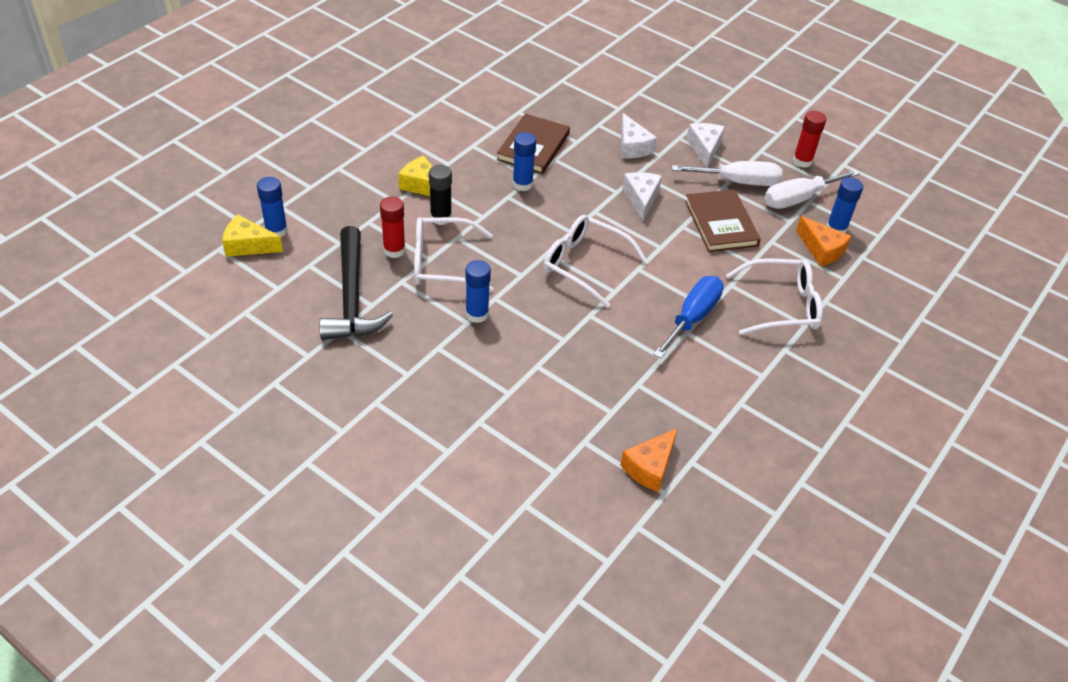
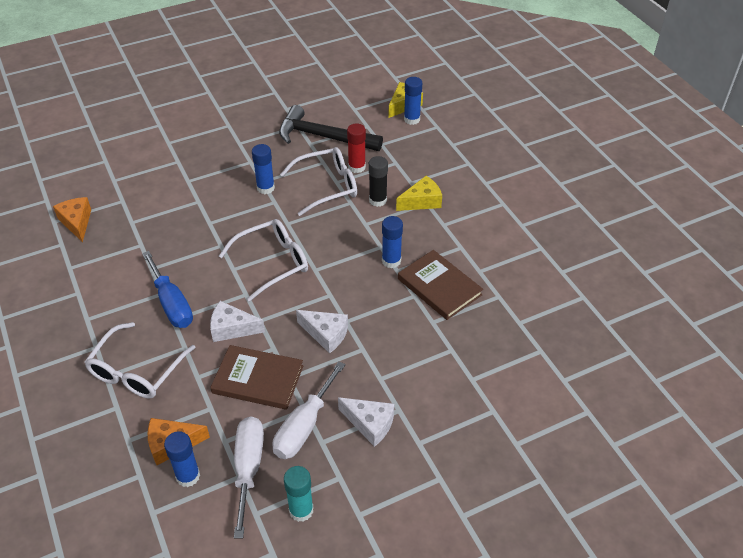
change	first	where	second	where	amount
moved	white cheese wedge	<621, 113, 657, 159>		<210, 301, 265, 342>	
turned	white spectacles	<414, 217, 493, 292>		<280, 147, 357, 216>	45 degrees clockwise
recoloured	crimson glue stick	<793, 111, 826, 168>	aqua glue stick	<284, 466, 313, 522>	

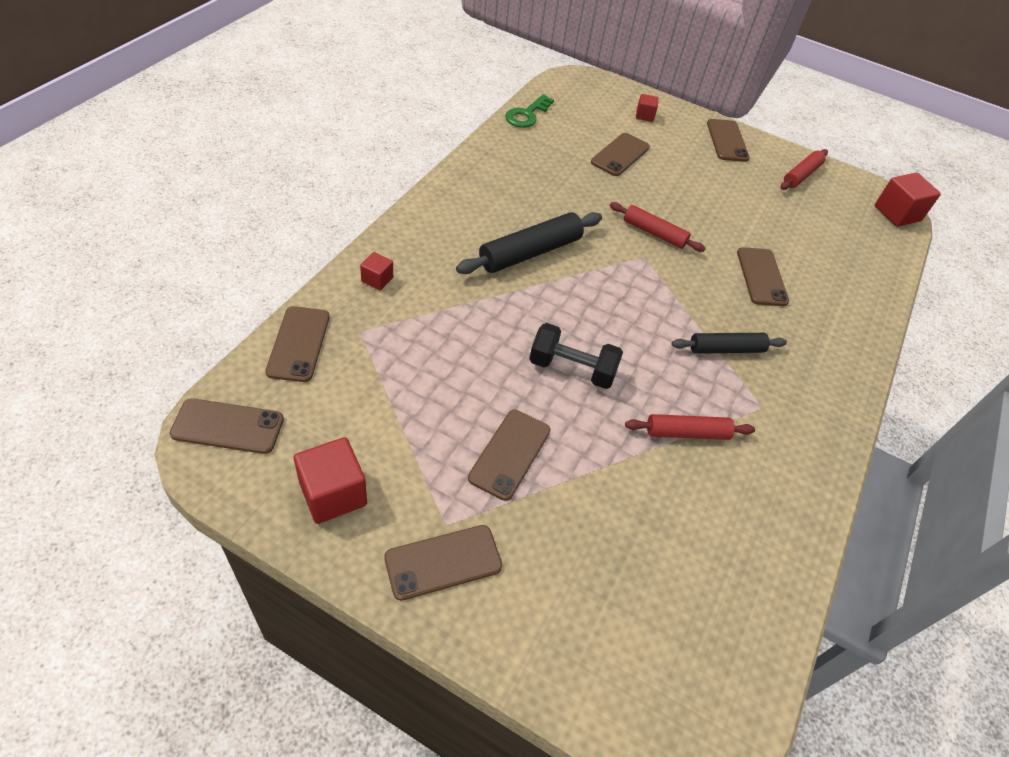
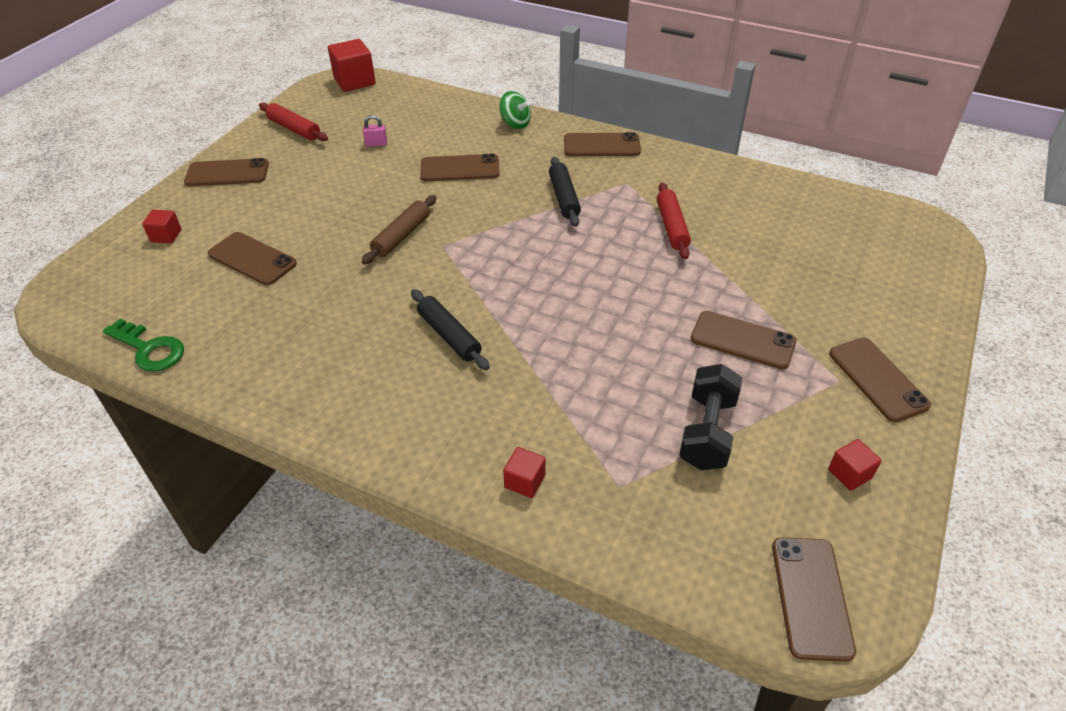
change	first	where	second	where	amount
recoloured	crimson pastry roller	<610, 202, 706, 252>	dark brown pastry roller	<362, 195, 436, 265>	
added			rose-pink small lock	<363, 115, 387, 147>	
resized	black pastry roller	<456, 212, 602, 274>		<411, 289, 490, 370>	x0.64
added			green whirligig	<499, 91, 531, 129>	
moved	dark brown smartphone	<265, 306, 330, 382>		<564, 132, 641, 156>	
moved	black dumbbell	<529, 323, 623, 389>		<679, 364, 742, 470>	
resized	crimson solid cube	<294, 437, 367, 524>		<828, 439, 882, 491>	x0.55

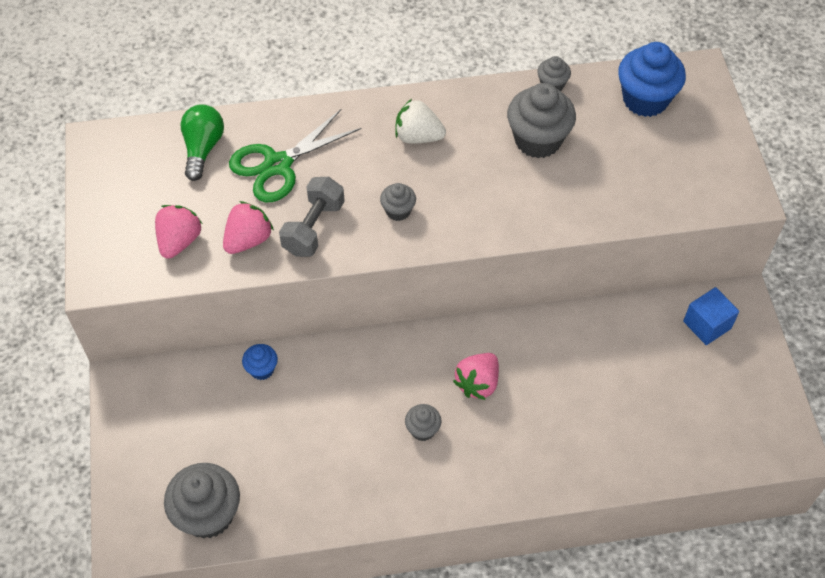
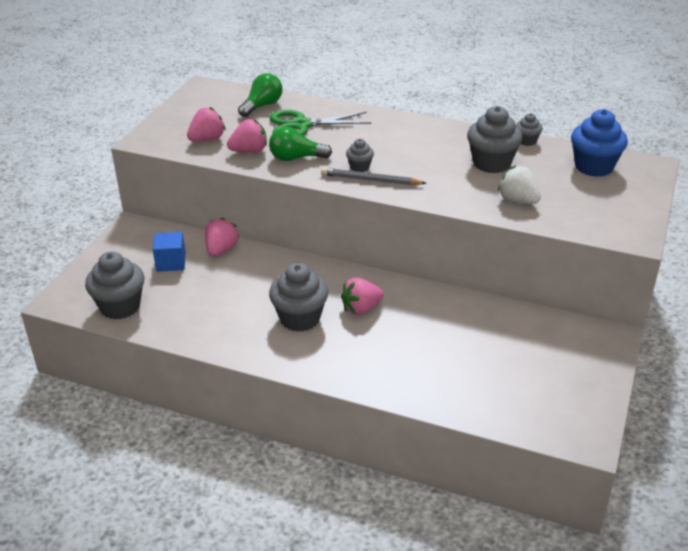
change	first	where	second	where	amount
moved	royal blue solid cube	<683, 287, 739, 345>		<153, 232, 186, 272>	
replaced	royal blue fairy cake	<242, 344, 278, 380>	rose-pink berry	<205, 218, 240, 257>	
replaced	grey dumbbell	<279, 177, 345, 257>	green light bulb	<269, 127, 332, 161>	
resized	grey fairy cake	<405, 404, 442, 441>		<269, 263, 328, 332>	x1.96
added			grey pencil	<321, 167, 426, 185>	
moved	white berry	<395, 99, 446, 144>		<498, 165, 541, 204>	

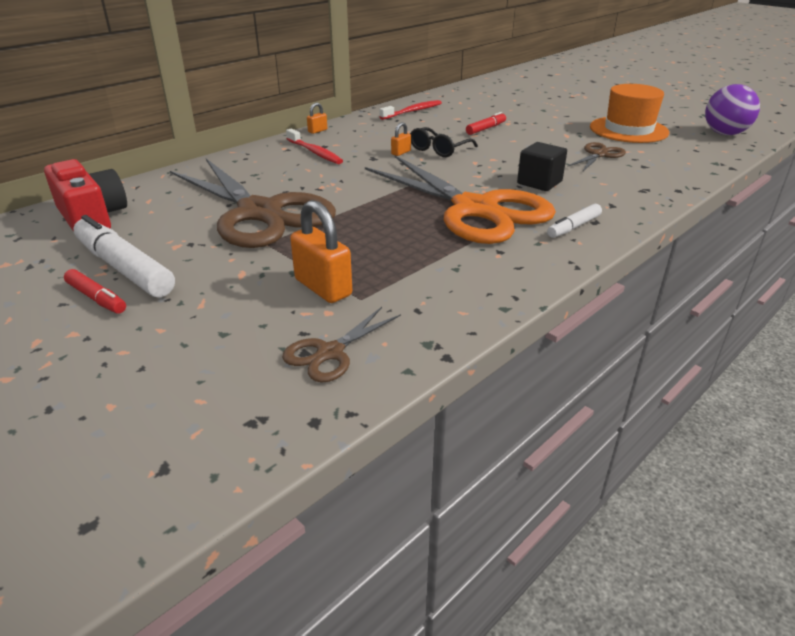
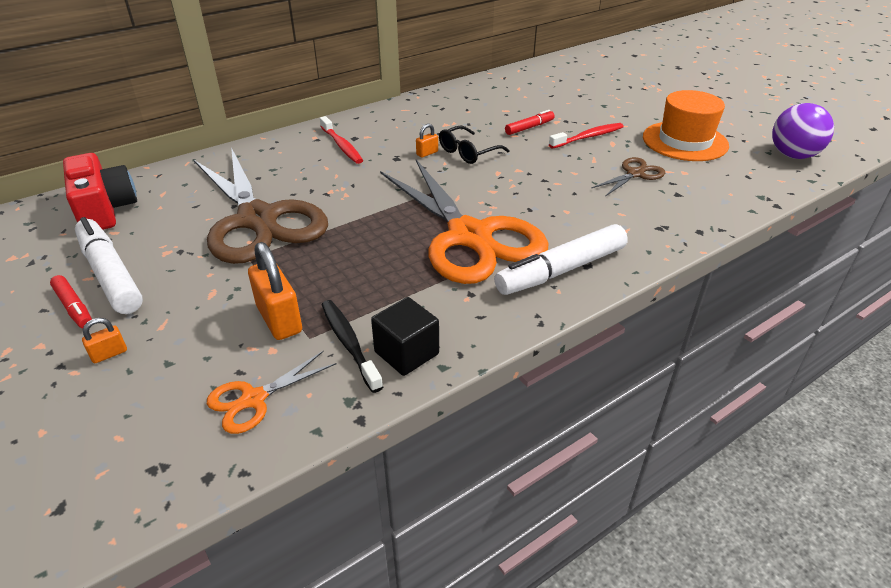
change	first	where	second	where	amount
moved	orange small lock	<307, 103, 327, 134>		<82, 318, 127, 363>	
recoloured	dark brown pair of scissors	<282, 307, 401, 383>	orange pair of scissors	<207, 350, 336, 434>	
added			black dental brush	<322, 300, 383, 393>	
moved	black solid cube	<517, 142, 567, 191>		<371, 297, 439, 376>	
resized	white marker	<547, 204, 602, 238>		<494, 224, 628, 295>	x1.89
moved	crimson dental brush	<379, 100, 442, 120>		<549, 123, 624, 149>	

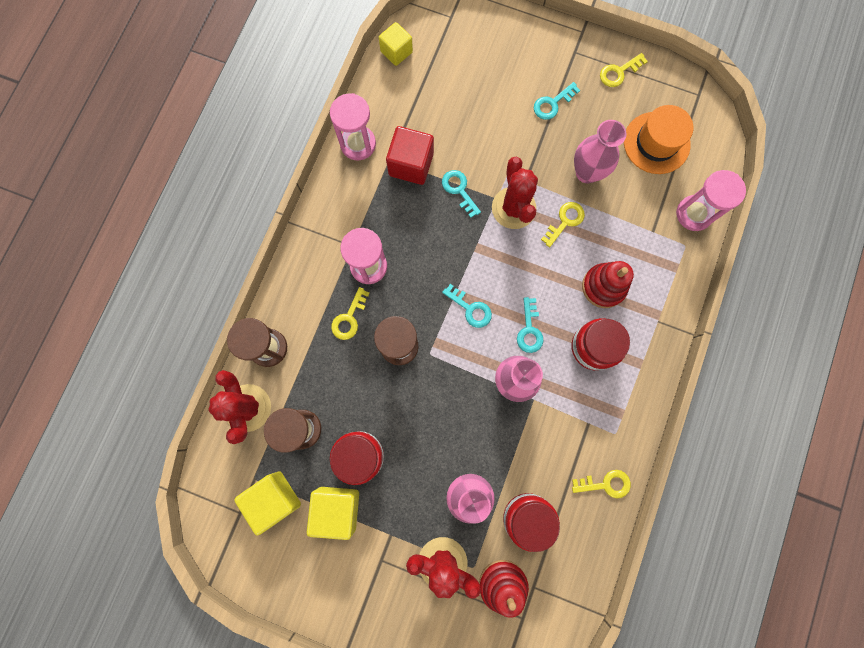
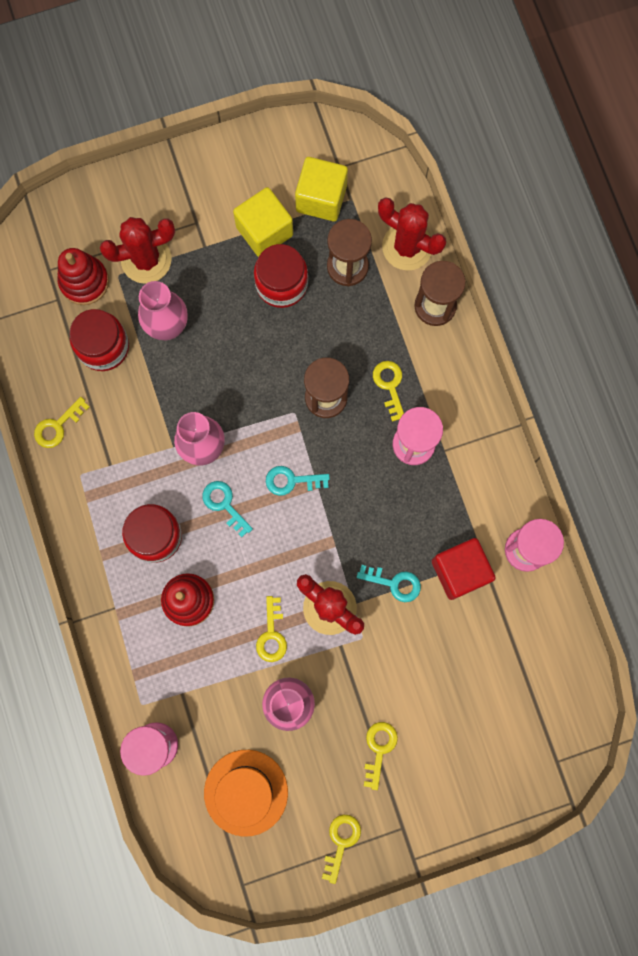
change	first	where	second	where	amount
recoloured	aqua latchkey	<534, 82, 580, 120>	golden latchkey	<364, 722, 398, 790>	
removed	golden solid cube	<379, 22, 413, 66>			

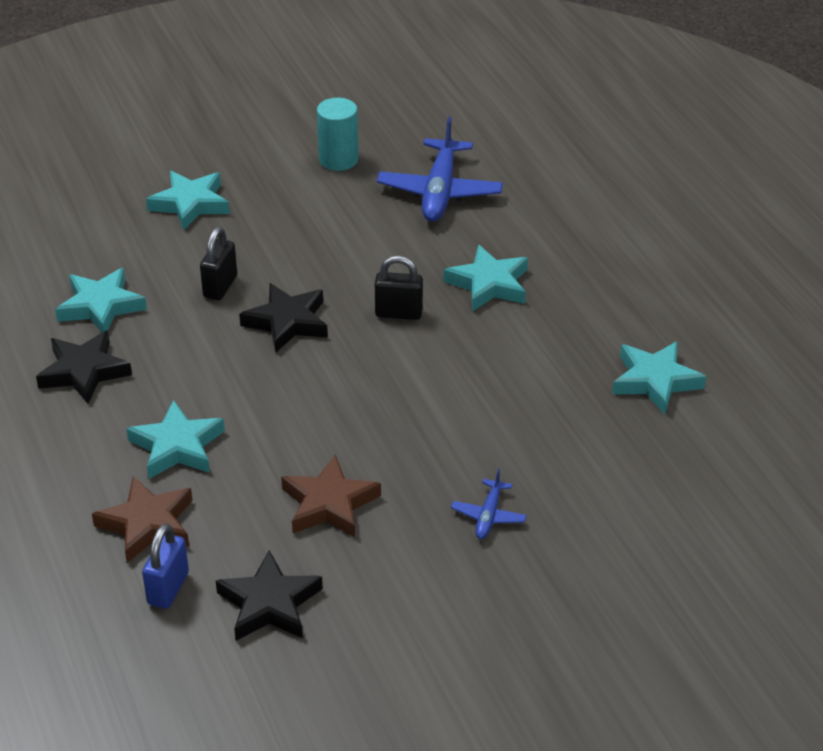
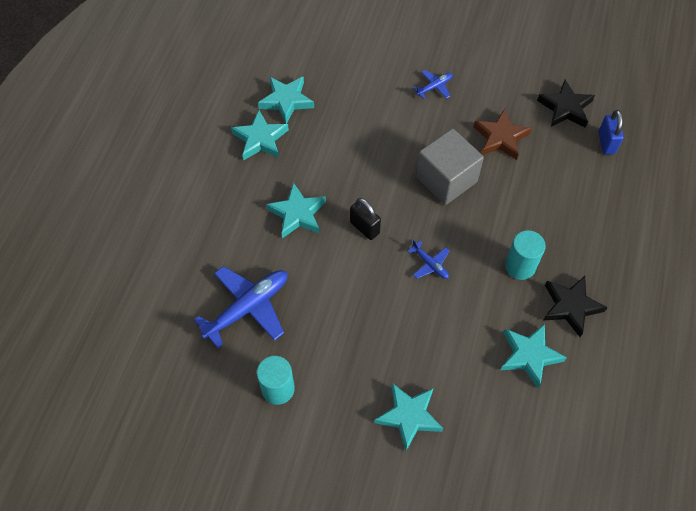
change	first	where	second	where	amount
moved	aqua star shape	<126, 400, 225, 479>		<231, 110, 289, 161>	
replaced	black star shape	<239, 283, 328, 352>	royal blue toy plane	<407, 240, 449, 279>	
added			grey solid cube	<416, 128, 484, 205>	
added			aqua solid cylinder	<505, 230, 546, 280>	
turned	royal blue small lock	<142, 523, 189, 609>		<598, 110, 624, 155>	60 degrees counterclockwise
removed	dark brown star shape	<92, 477, 193, 563>			
removed	black small lock	<200, 227, 237, 300>			

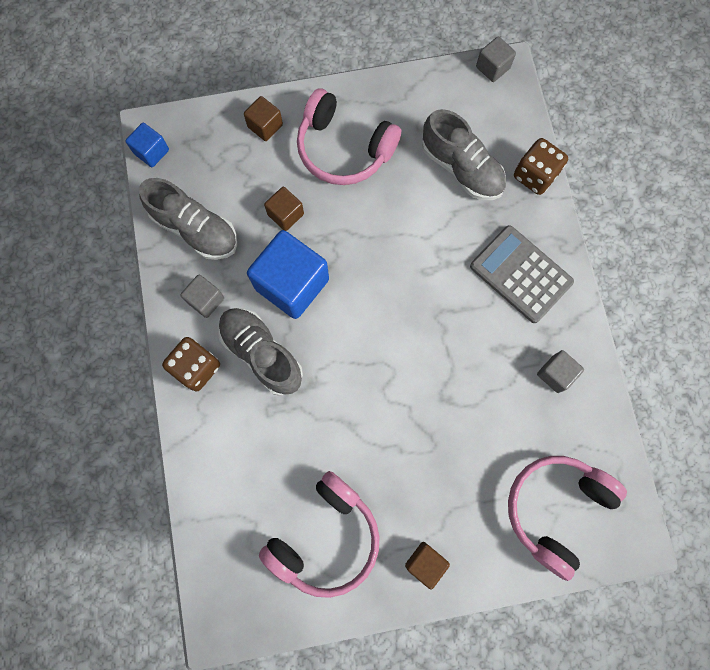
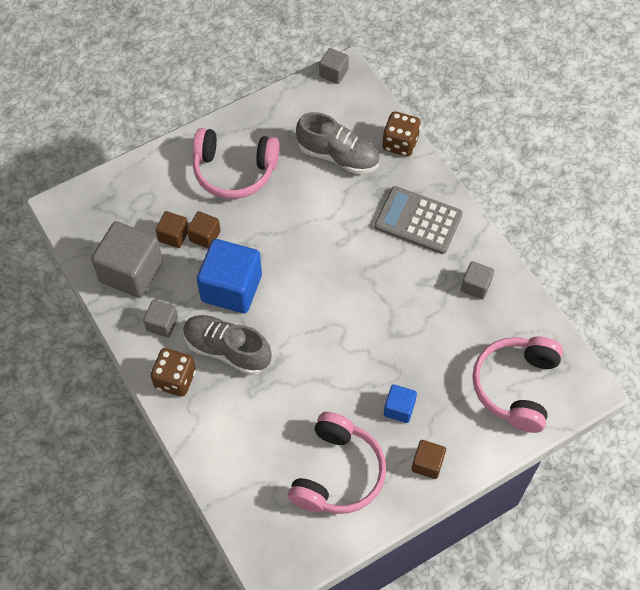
change	first	where	second	where	amount
replaced	grey shoe	<139, 178, 237, 260>	grey solid cube	<91, 221, 163, 298>	
moved	dark brown solid cube	<244, 96, 283, 141>		<156, 211, 188, 248>	
moved	royal blue solid cube	<125, 123, 169, 167>		<384, 384, 417, 423>	

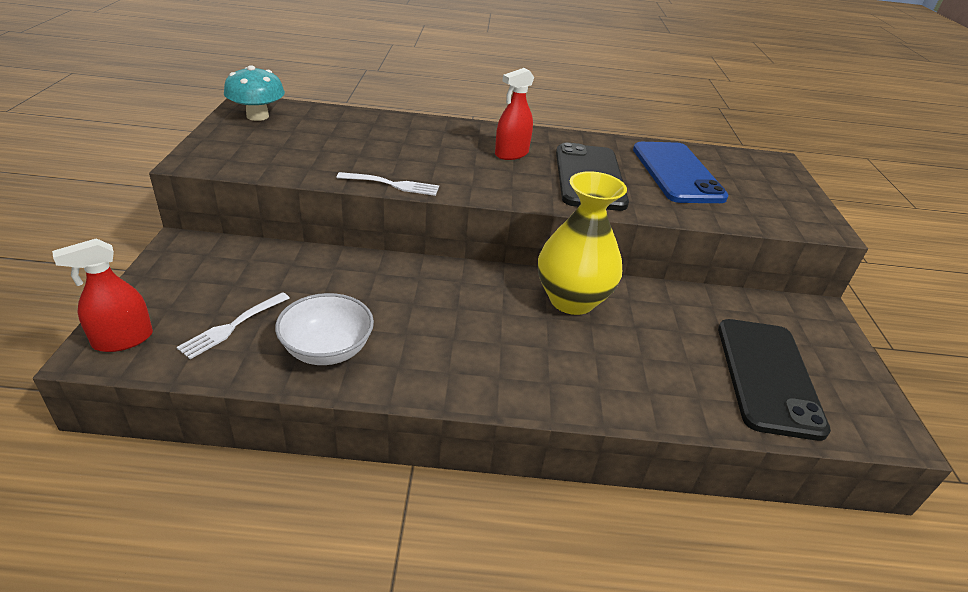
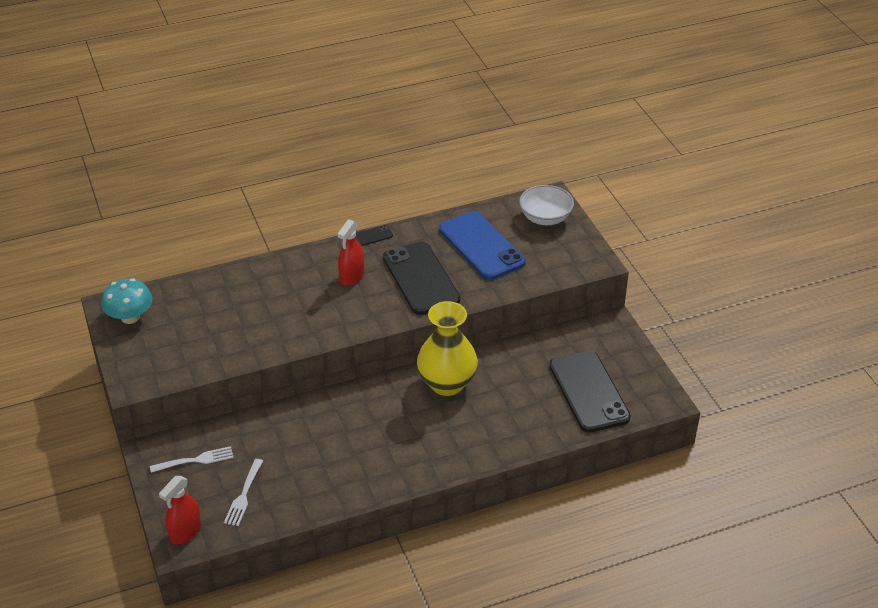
change	first	where	second	where	amount
moved	white dinner fork	<336, 172, 439, 196>		<150, 446, 234, 473>	
added			black smartphone	<355, 225, 393, 246>	
moved	white bowl	<275, 293, 374, 365>		<519, 185, 574, 225>	

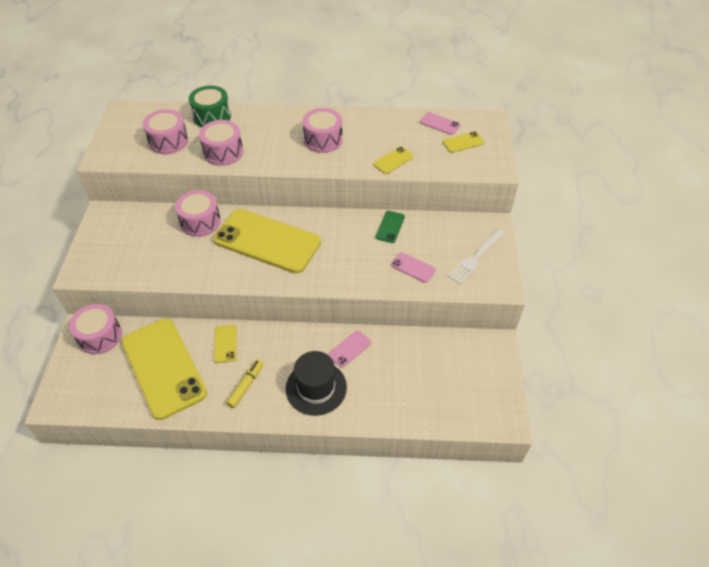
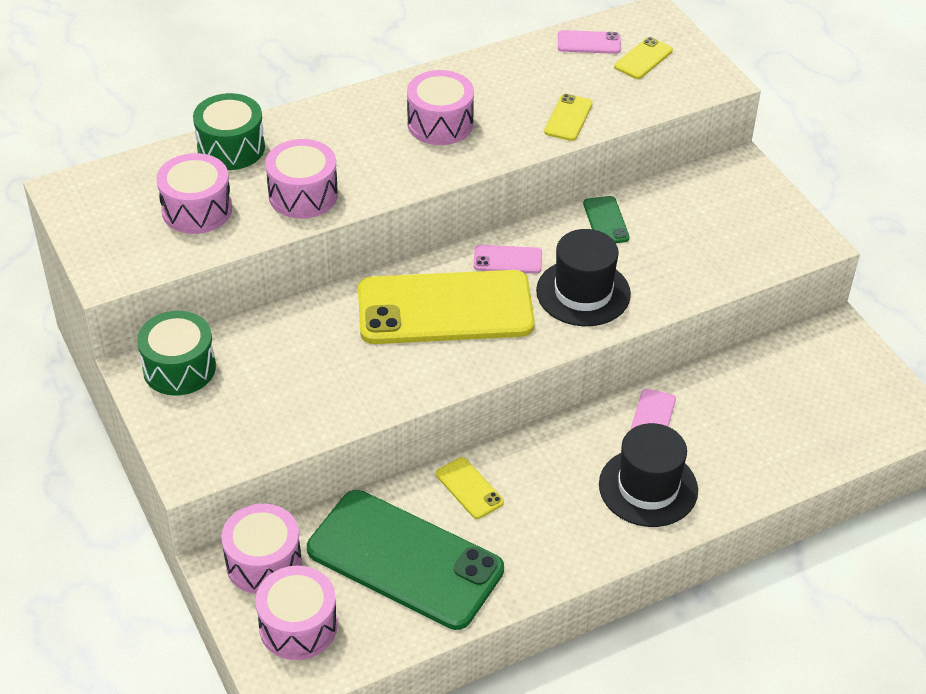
change	first	where	second	where	amount
added			green toy drum	<137, 311, 216, 396>	
moved	rose-pink toy drum	<175, 190, 221, 237>		<255, 566, 337, 660>	
recoloured	golden smartphone	<121, 318, 207, 420>	green smartphone	<307, 490, 504, 630>	
moved	rose-pink smartphone	<391, 252, 436, 283>		<473, 245, 542, 273>	
added			black hat	<536, 229, 631, 326>	
removed	golden marker	<226, 359, 264, 408>			
removed	white dinner fork	<448, 229, 505, 284>			

